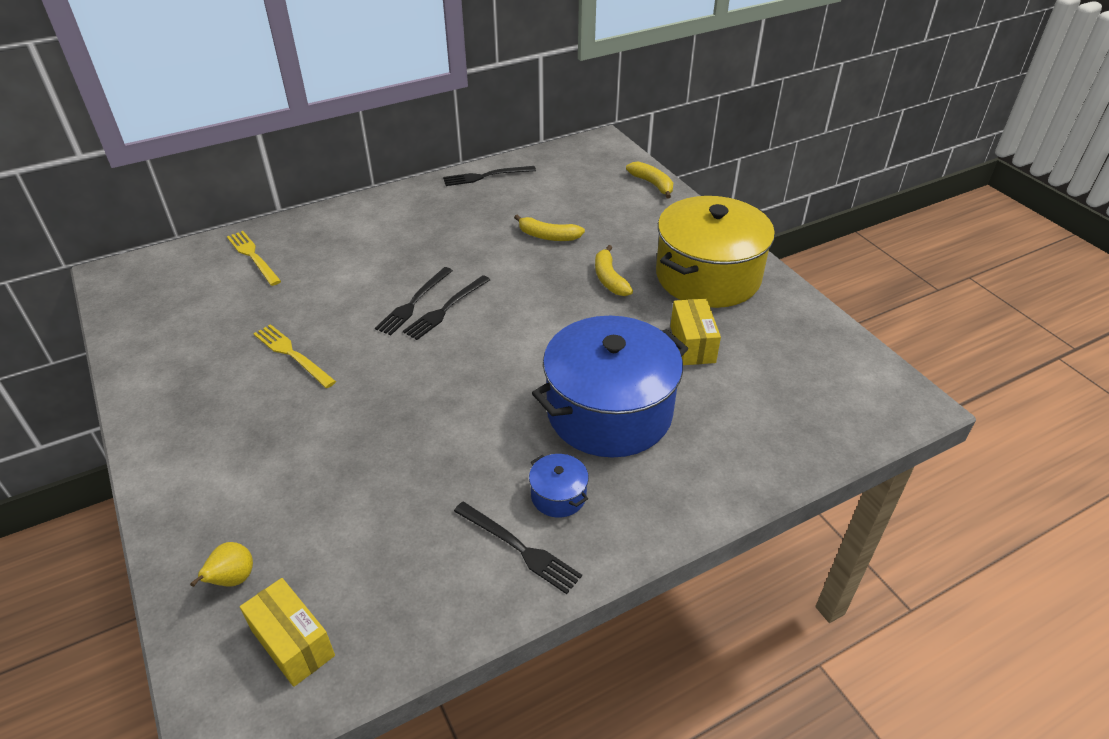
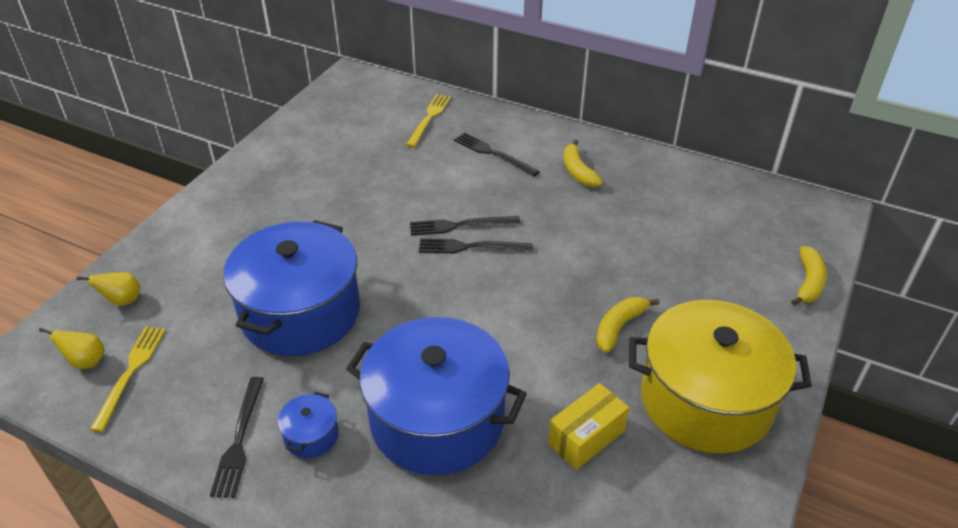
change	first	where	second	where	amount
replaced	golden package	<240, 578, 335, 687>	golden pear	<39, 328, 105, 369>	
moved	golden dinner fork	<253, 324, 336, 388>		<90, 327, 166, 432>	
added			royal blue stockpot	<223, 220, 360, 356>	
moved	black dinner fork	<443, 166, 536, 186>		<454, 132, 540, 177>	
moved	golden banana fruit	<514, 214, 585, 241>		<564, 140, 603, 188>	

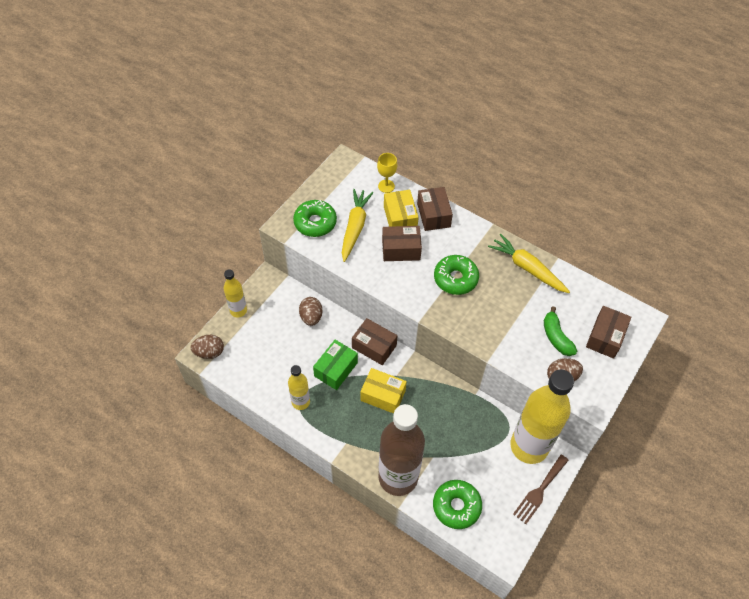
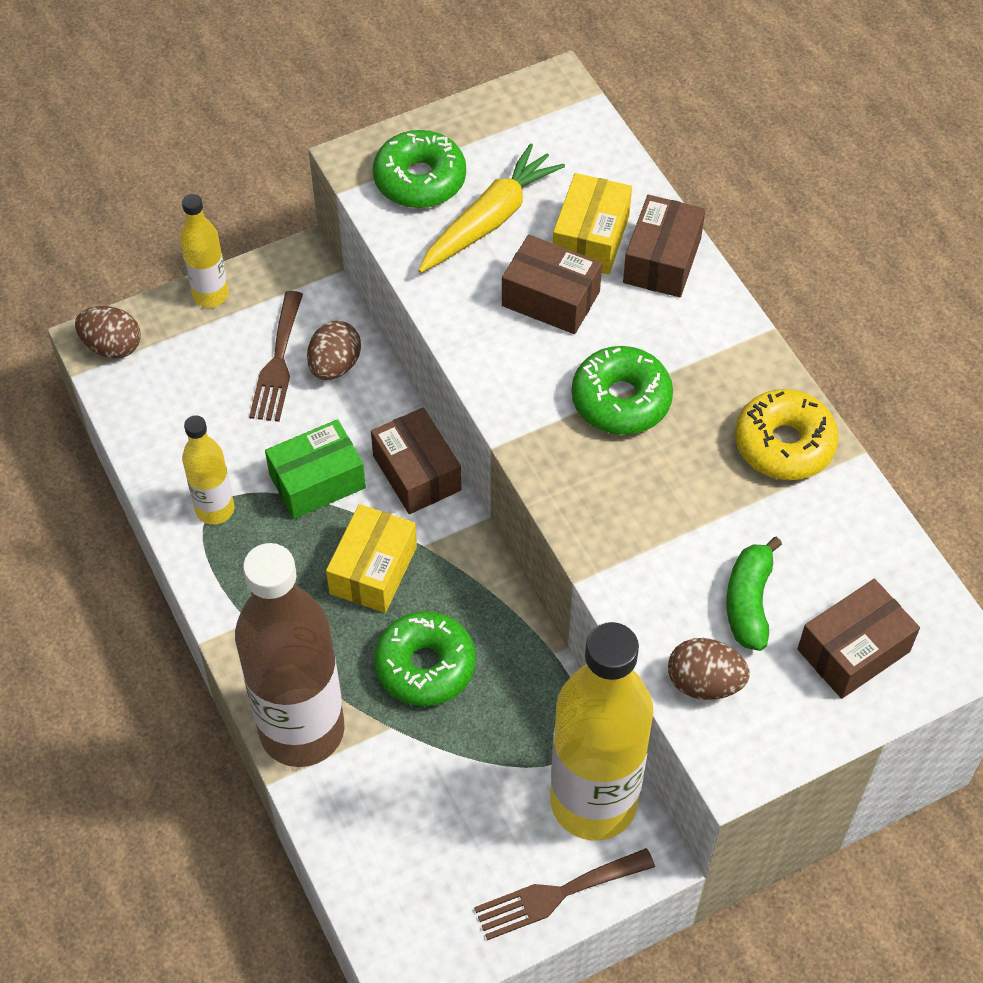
change	first	where	second	where	amount
added			dark brown dinner fork	<249, 291, 303, 422>	
turned	golden package	<360, 368, 407, 414>		<326, 504, 417, 613>	60 degrees clockwise
moved	green glazed donut	<433, 480, 482, 529>		<374, 611, 476, 706>	
replaced	golden carrot	<488, 234, 570, 293>	golden glazed donut	<735, 389, 839, 480>	
removed	golden chalice	<377, 153, 397, 193>			

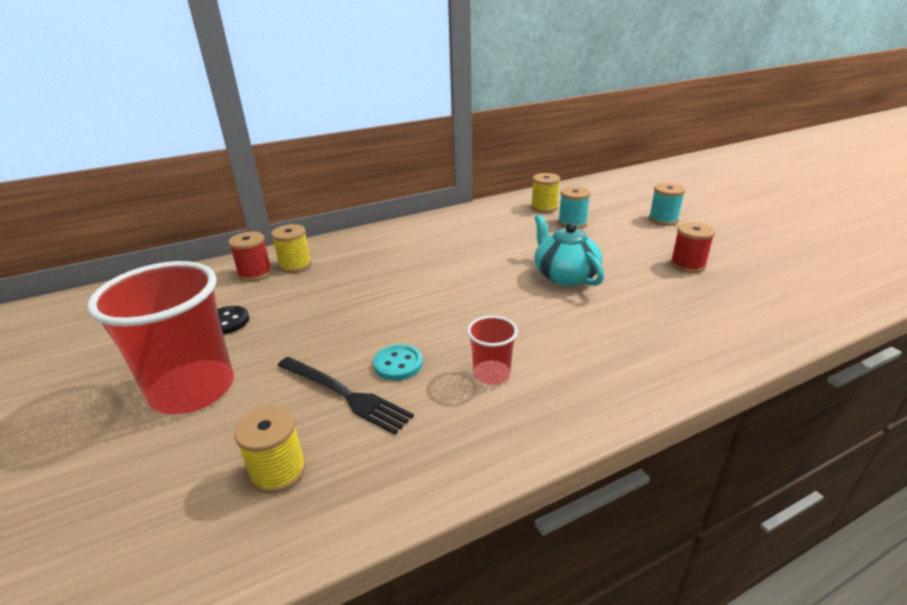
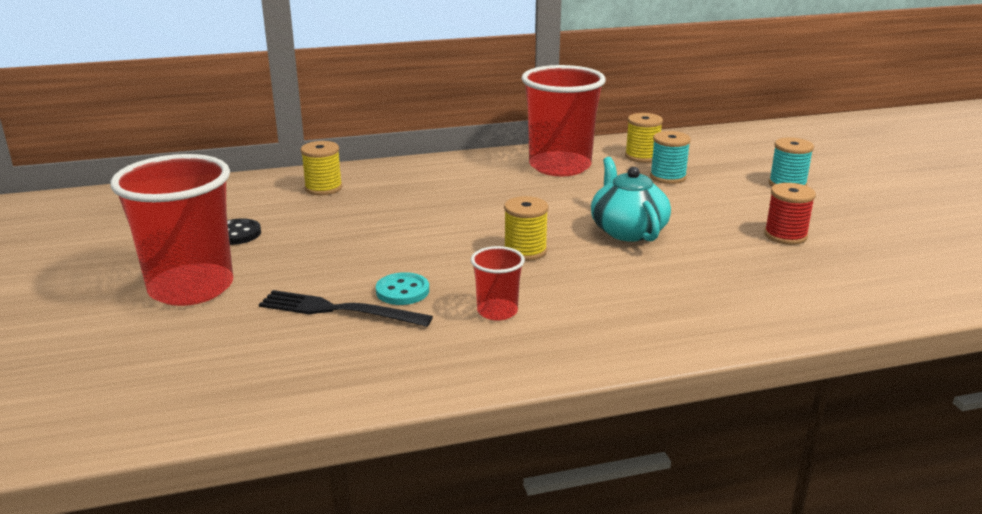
change	first	where	second	where	amount
turned	black dinner fork	<277, 357, 414, 435>		<259, 290, 433, 327>	150 degrees clockwise
moved	golden bobbin	<234, 406, 306, 494>		<504, 196, 549, 261>	
added			crimson tumbler	<521, 65, 606, 176>	
removed	crimson bobbin	<228, 232, 272, 281>			

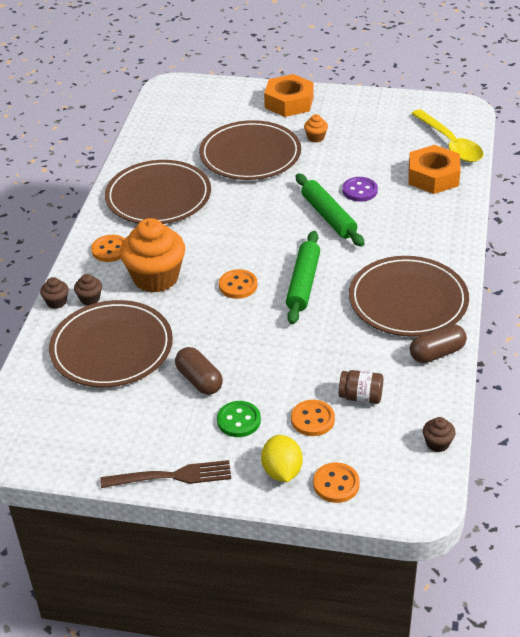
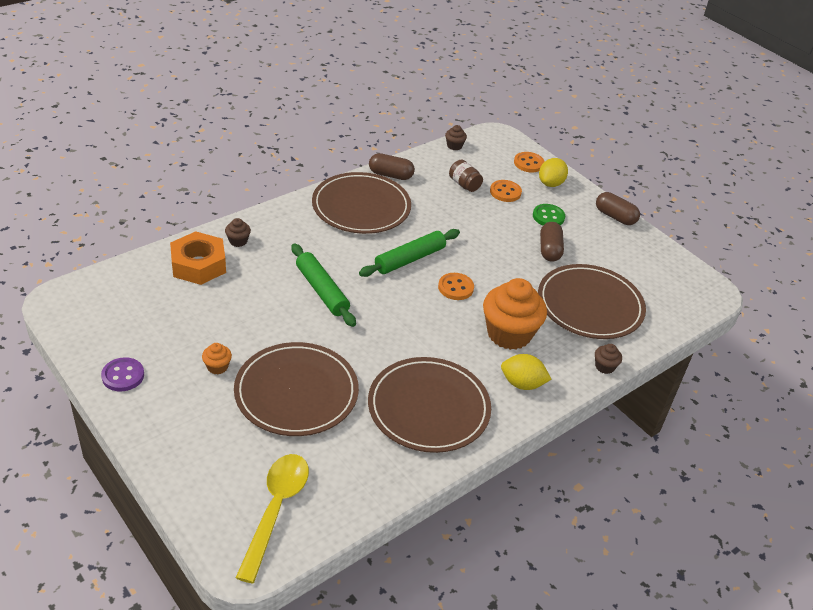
change	first	where	second	where	amount
moved	violet sewing button	<342, 177, 378, 202>		<101, 357, 144, 392>	
moved	dark brown fairy cake	<74, 274, 102, 305>		<225, 218, 251, 247>	
moved	golden tablespoon	<411, 109, 483, 162>		<236, 454, 309, 583>	
turned	green pastry roller	<296, 173, 364, 247>		<291, 243, 356, 327>	45 degrees counterclockwise
replaced	orange sewing button	<91, 235, 125, 262>	golden lemon	<501, 354, 552, 390>	
replaced	dark brown dinner fork	<100, 460, 231, 488>	dark brown capsule	<596, 192, 640, 225>	
removed	orange hex nut	<264, 74, 314, 117>			

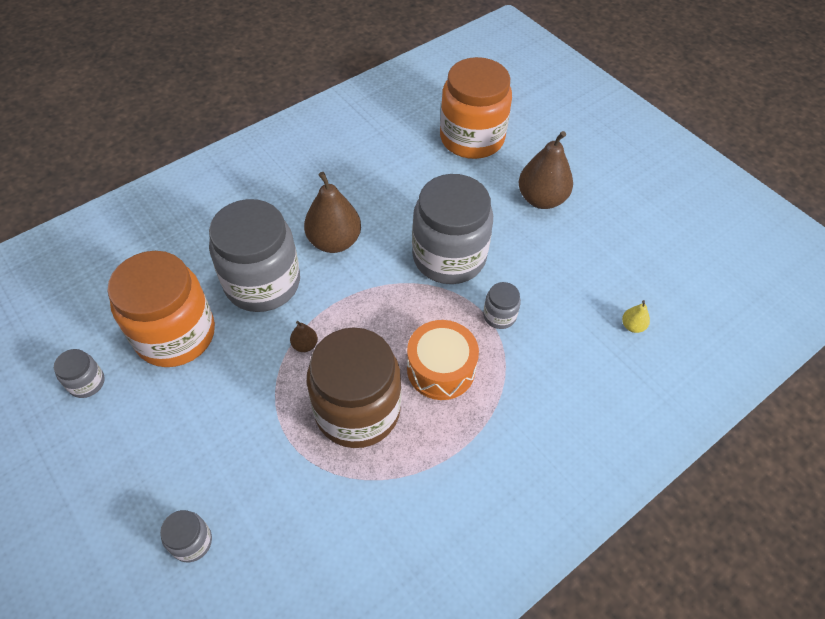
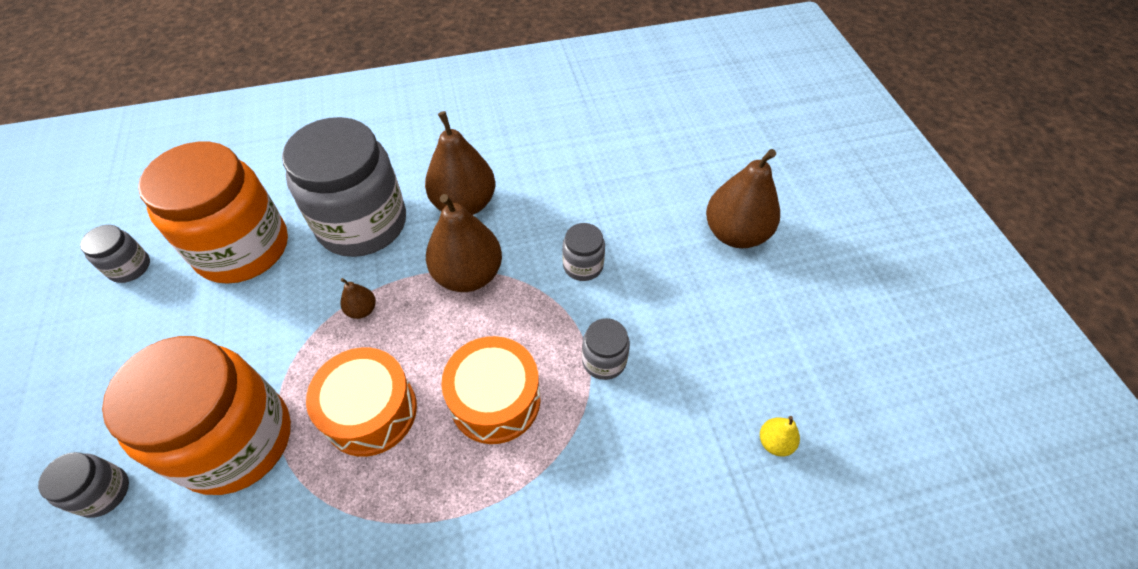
change	first	where	second	where	amount
moved	orange jar	<440, 57, 512, 159>		<102, 336, 291, 495>	
replaced	dark brown jar	<307, 327, 401, 448>	orange toy drum	<306, 348, 417, 457>	
added			dark brown pear	<426, 194, 502, 292>	
resized	grey jar	<412, 174, 493, 284>		<562, 223, 605, 281>	x0.43

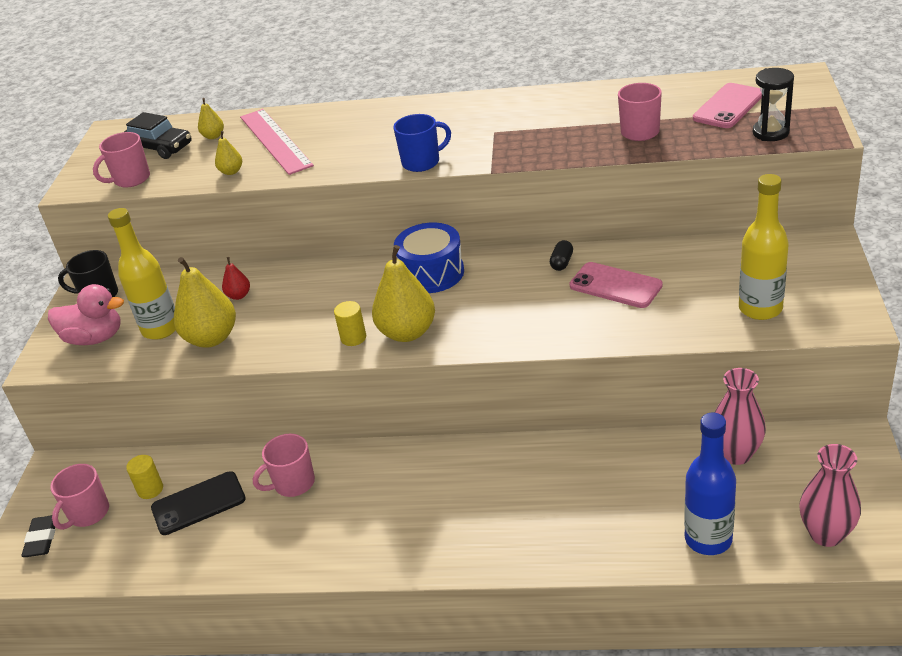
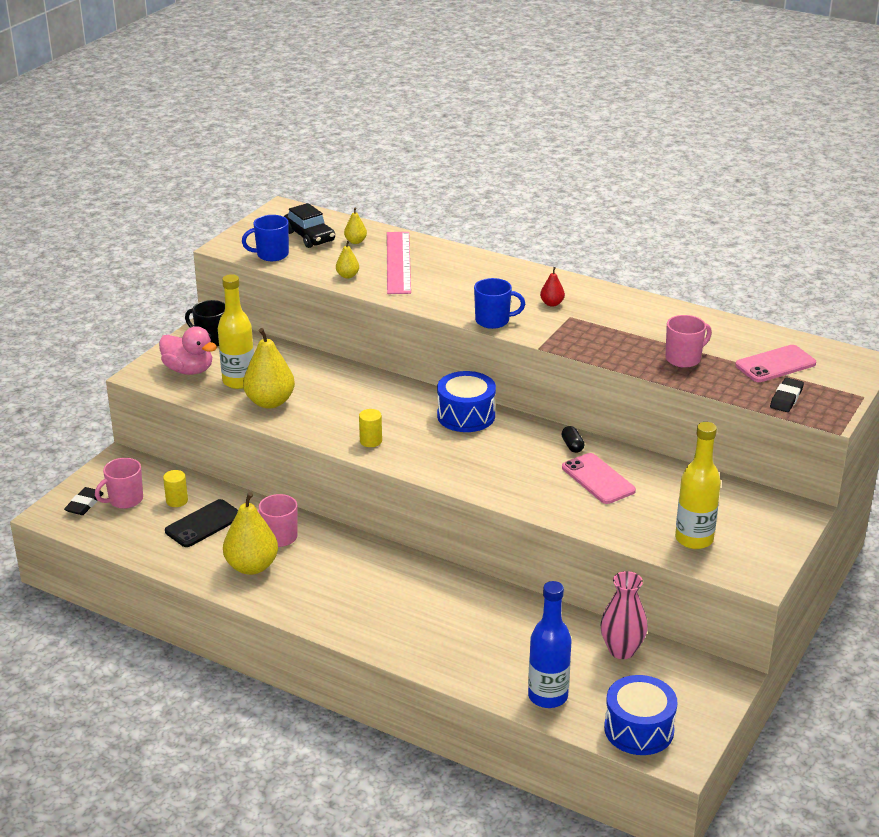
change	first	where	second	where	amount
turned	black smartphone	<151, 471, 246, 535>		<165, 499, 238, 547>	45 degrees counterclockwise
moved	golden pear	<372, 245, 435, 342>		<223, 492, 278, 575>	
recoloured	rose-pink mug	<93, 132, 150, 188>	royal blue mug	<242, 215, 289, 261>	
moved	crimson pear	<222, 257, 250, 300>		<540, 267, 565, 306>	
turned	black capsule	<550, 240, 573, 271>		<561, 426, 585, 453>	60 degrees counterclockwise
replaced	rose-pink tall vase	<799, 444, 861, 547>	royal blue toy drum	<604, 675, 678, 755>	
replaced	black sandglass	<753, 68, 794, 141>	black eraser	<770, 377, 804, 412>	

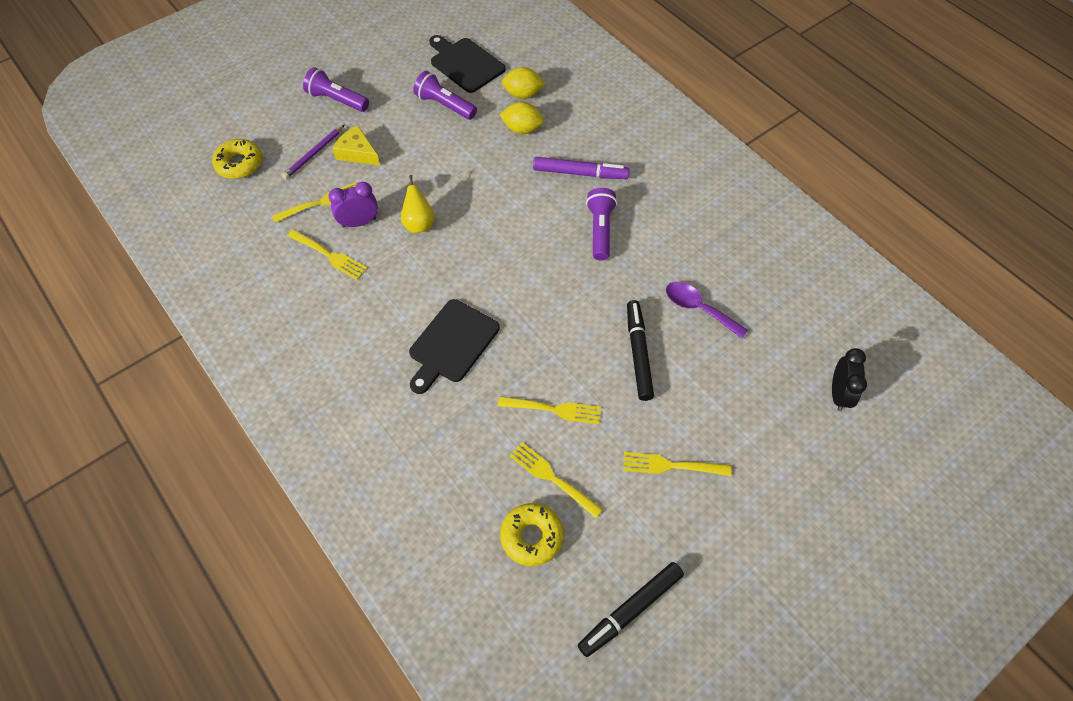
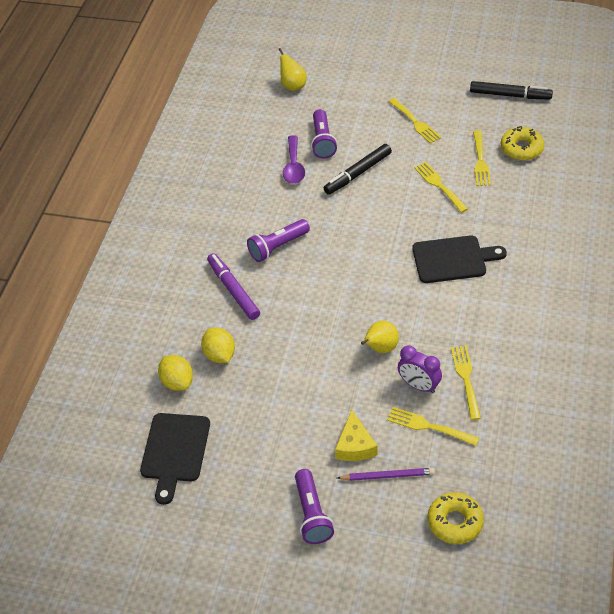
change	first	where	second	where	amount
replaced	black bedside clock	<832, 348, 867, 411>	golden pear	<278, 48, 307, 91>	
moved	violet flashlight	<413, 71, 477, 120>		<311, 109, 337, 159>	

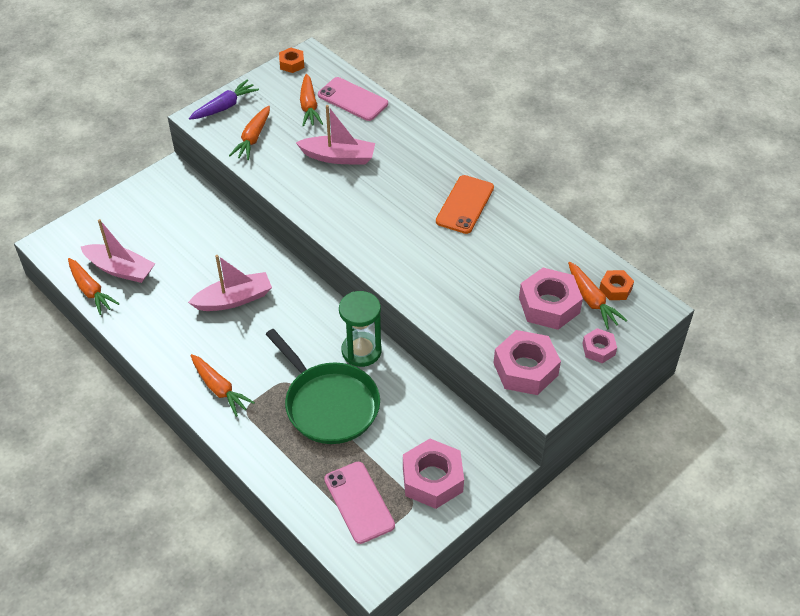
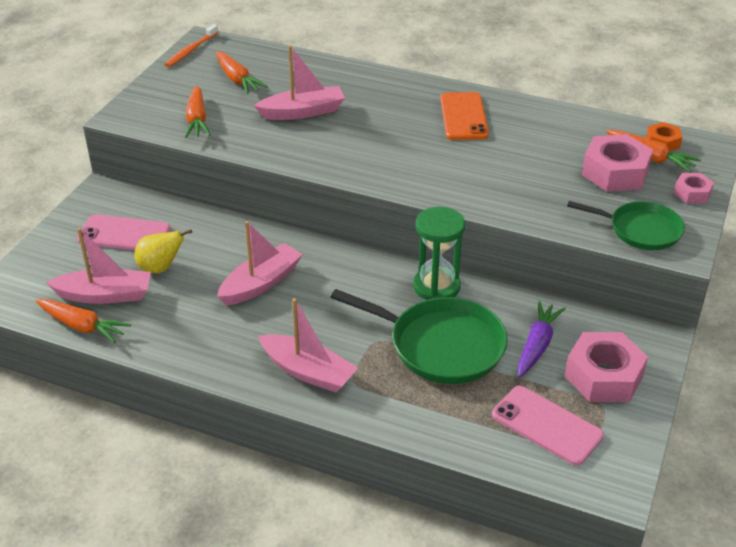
change	first	where	second	where	amount
moved	rose-pink smartphone	<318, 77, 388, 121>		<77, 214, 171, 250>	
added			golden pear	<134, 229, 192, 273>	
replaced	orange hex nut	<279, 48, 304, 73>	orange dental brush	<165, 24, 218, 67>	
replaced	orange carrot	<190, 354, 255, 417>	rose-pink sailboat	<258, 298, 358, 392>	
moved	violet carrot	<189, 80, 259, 119>		<518, 301, 566, 377>	
replaced	rose-pink hex nut	<494, 330, 561, 395>	green frying pan	<567, 201, 685, 250>	

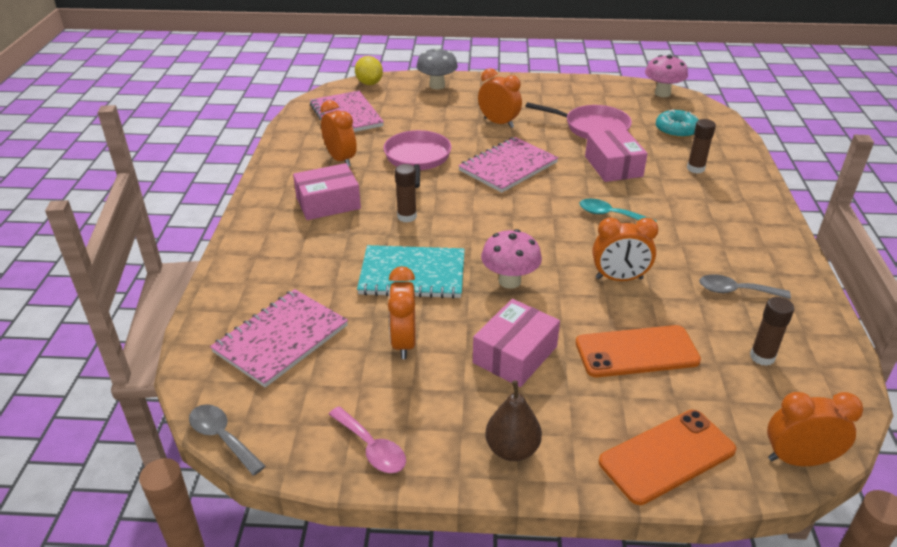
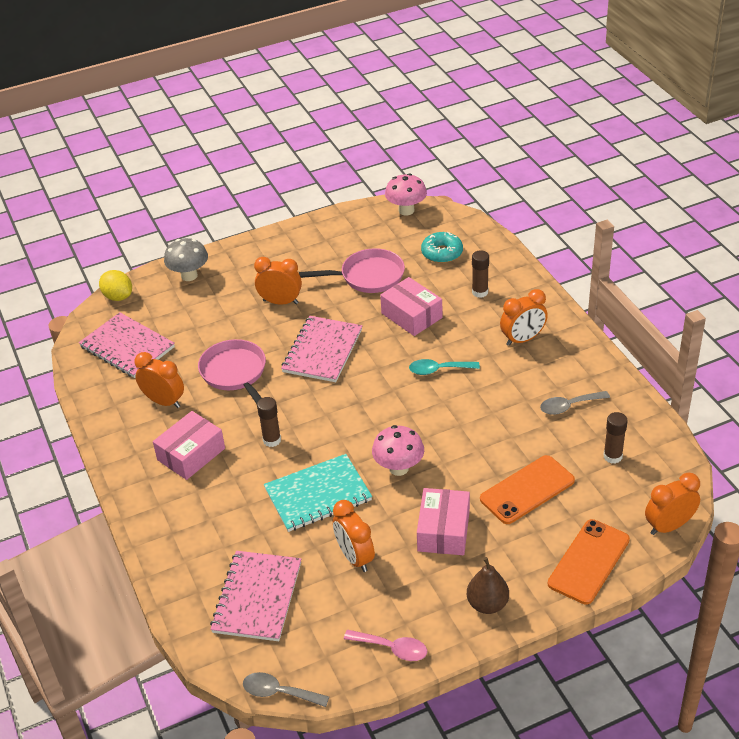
change	first	where	second	where	amount
moved	orange bedside clock	<592, 217, 658, 281>		<500, 289, 548, 346>	

